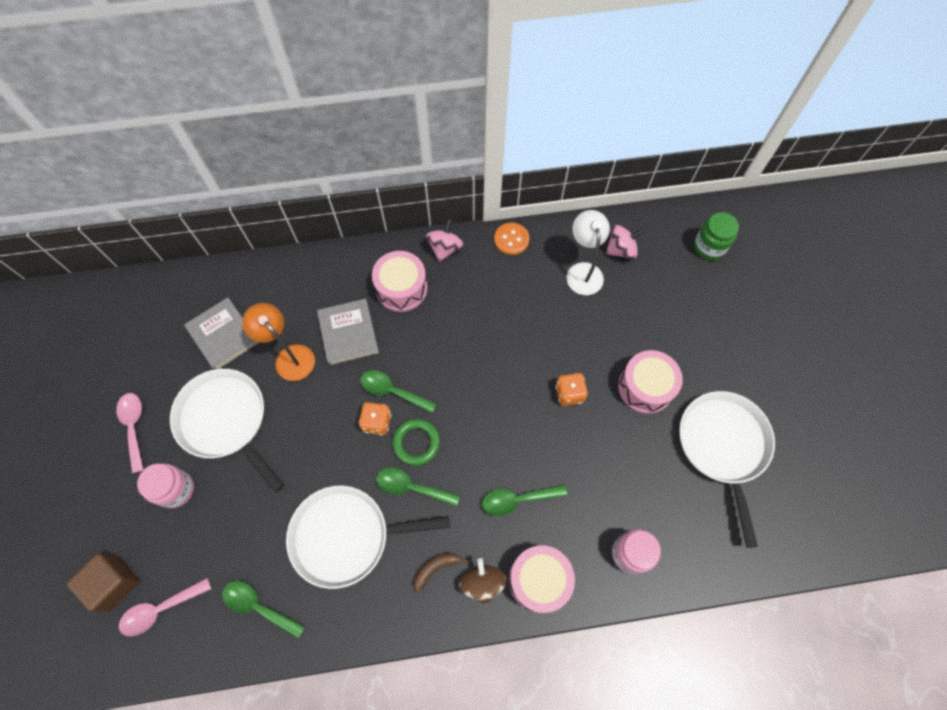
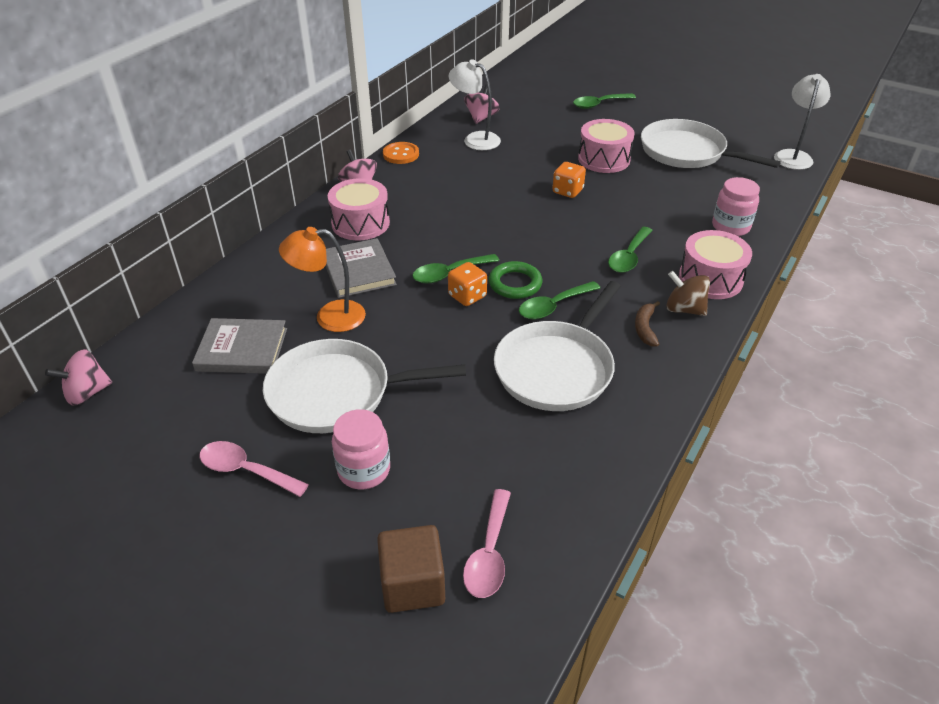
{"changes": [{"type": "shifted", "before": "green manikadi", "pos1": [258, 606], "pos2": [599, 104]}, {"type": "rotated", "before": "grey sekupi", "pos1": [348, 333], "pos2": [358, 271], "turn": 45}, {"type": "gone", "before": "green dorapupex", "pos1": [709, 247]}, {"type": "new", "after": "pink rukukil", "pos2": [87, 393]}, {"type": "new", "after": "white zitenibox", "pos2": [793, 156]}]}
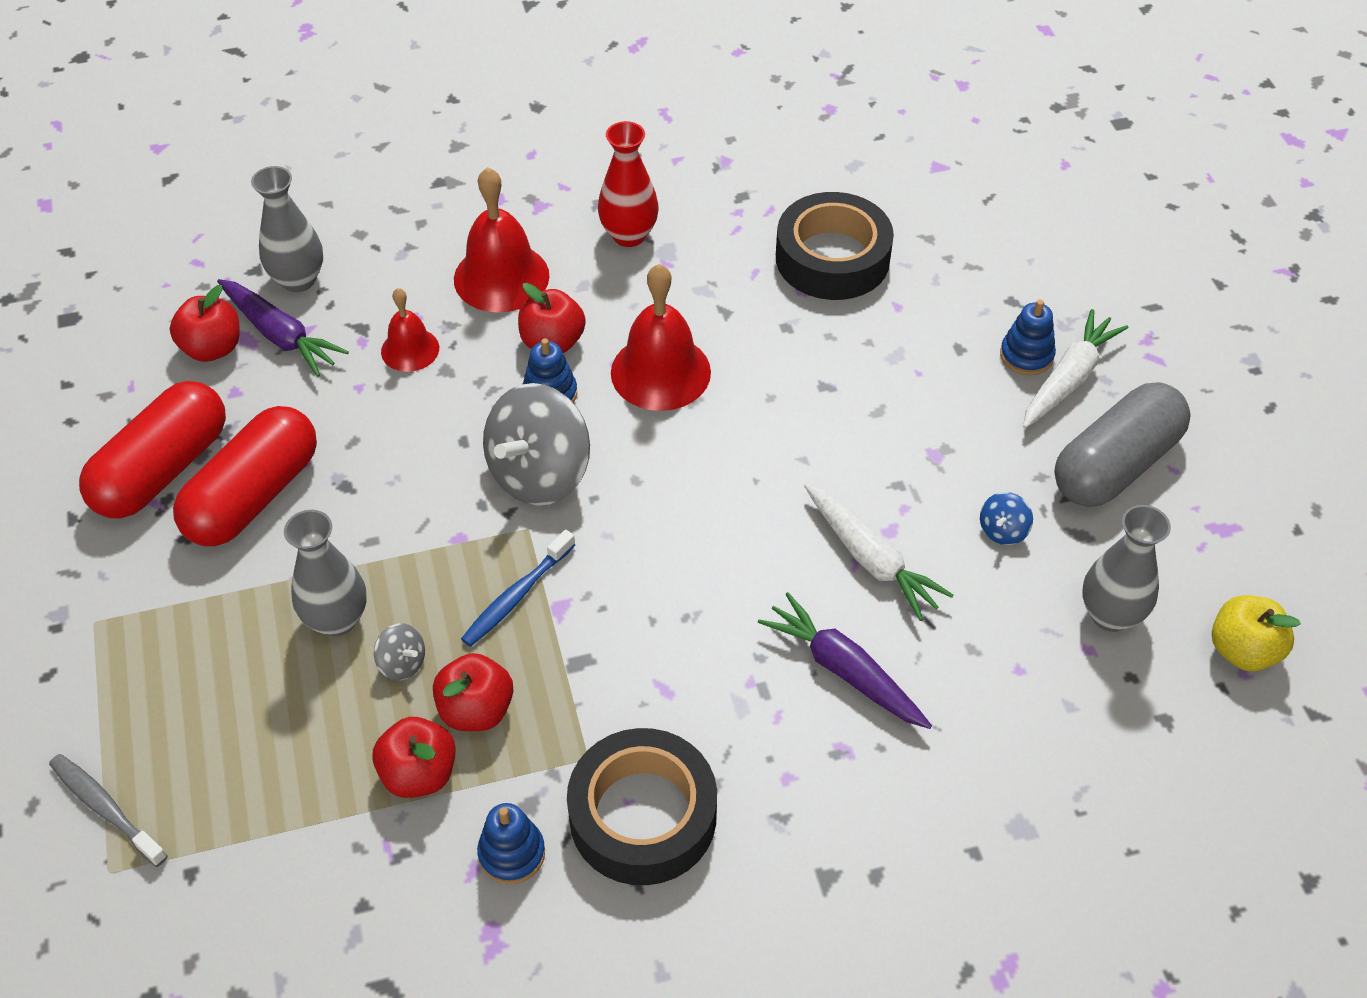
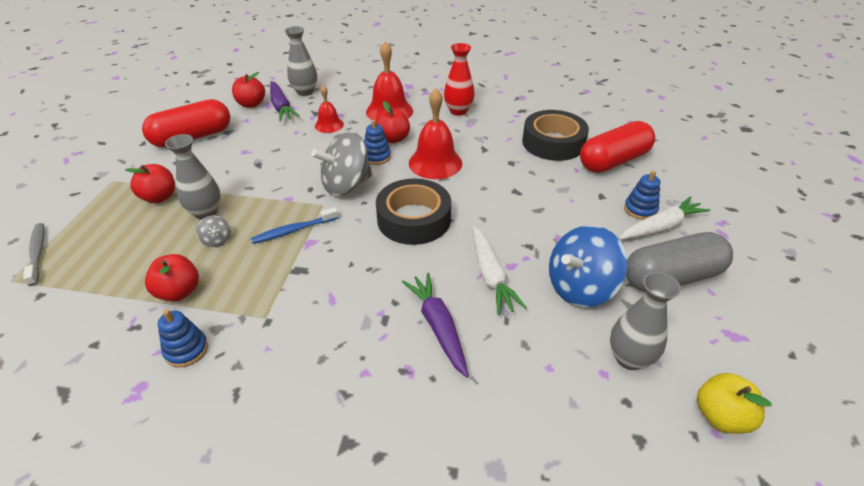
{"changes": [{"type": "shifted", "before": "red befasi", "pos1": [254, 496], "pos2": [613, 161]}, {"type": "shifted", "before": "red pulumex", "pos1": [476, 710], "pos2": [159, 197]}, {"type": "shifted", "before": "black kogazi", "pos1": [643, 816], "pos2": [414, 219]}, {"type": "scaled", "before": "blue rukukil", "pos1": [1003, 530], "pos2": [580, 288], "scale": 2.31}]}
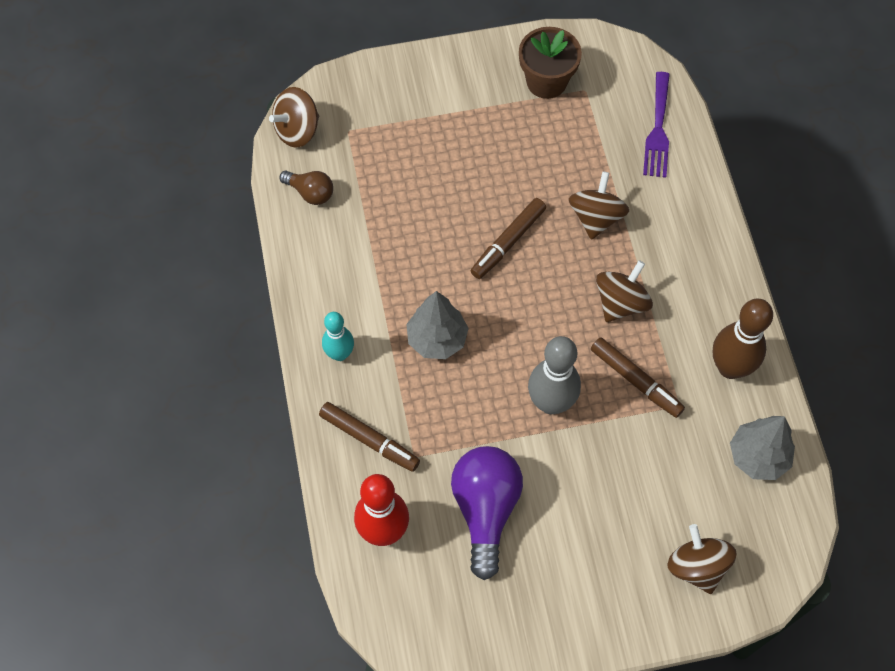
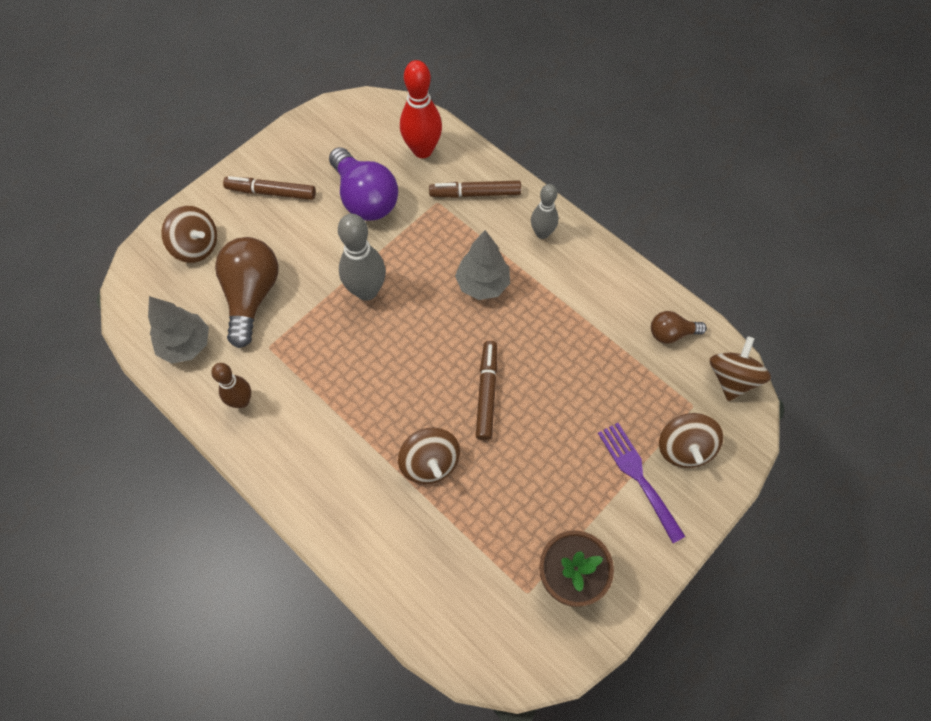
{"changes": [{"type": "repainted", "before": "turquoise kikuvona", "after": "grey kikuvona", "pos1": [340, 354], "pos2": [542, 233]}, {"type": "shifted", "before": "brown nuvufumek", "pos1": [636, 380], "pos2": [271, 192]}, {"type": "shifted", "before": "brown rukukil", "pos1": [621, 303], "pos2": [684, 448]}, {"type": "shifted", "before": "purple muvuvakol", "pos1": [658, 130], "pos2": [638, 476]}, {"type": "scaled", "before": "brown kikuvona", "pos1": [730, 367], "pos2": [242, 401], "scale": 0.63}, {"type": "new", "after": "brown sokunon", "pos2": [252, 296]}]}
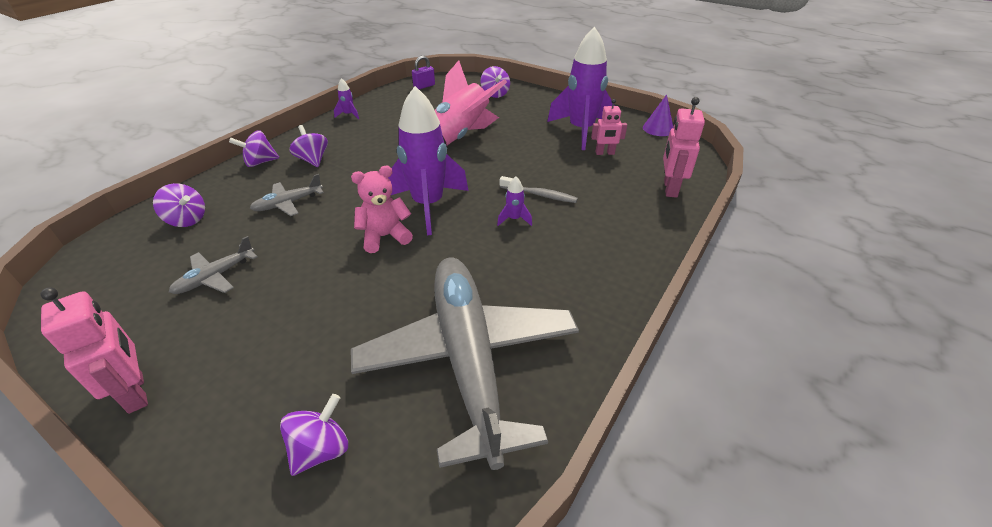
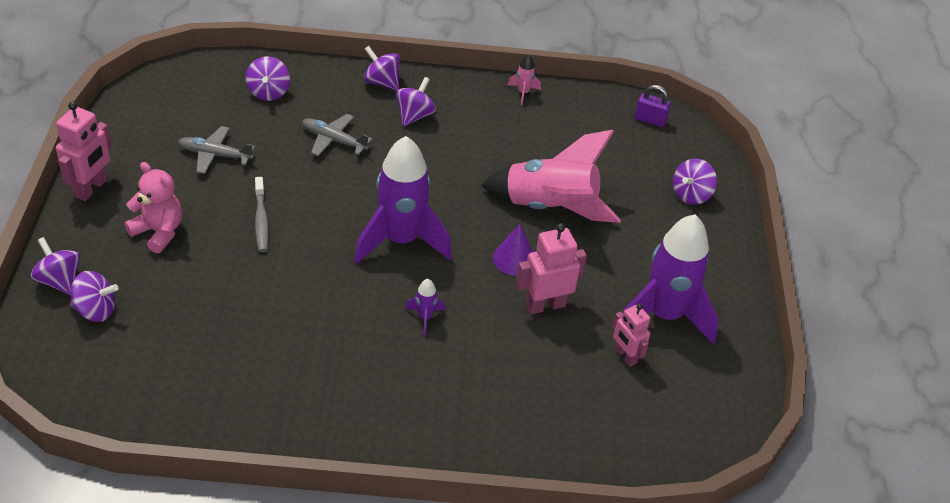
{"changes": [{"type": "repainted", "before": "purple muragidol", "after": "pink muragidol", "pos1": [349, 115], "pos2": [523, 93]}, {"type": "shifted", "before": "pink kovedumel", "pos1": [385, 236], "pos2": [158, 232]}, {"type": "gone", "before": "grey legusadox", "pos1": [468, 359]}, {"type": "shifted", "before": "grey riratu", "pos1": [540, 195], "pos2": [261, 220]}, {"type": "shifted", "before": "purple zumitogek", "pos1": [658, 129], "pos2": [514, 259]}, {"type": "shifted", "before": "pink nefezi", "pos1": [670, 188], "pos2": [545, 305]}, {"type": "new", "after": "purple rukukil", "pos2": [60, 280]}]}
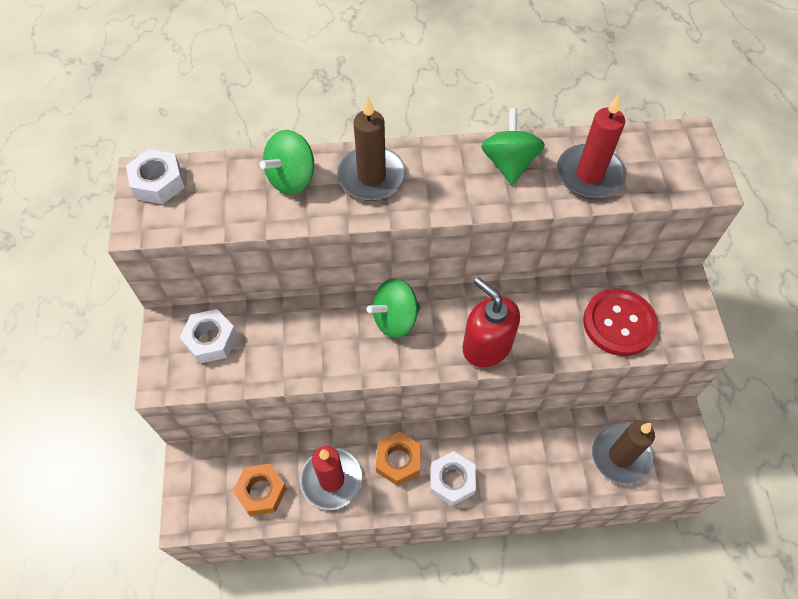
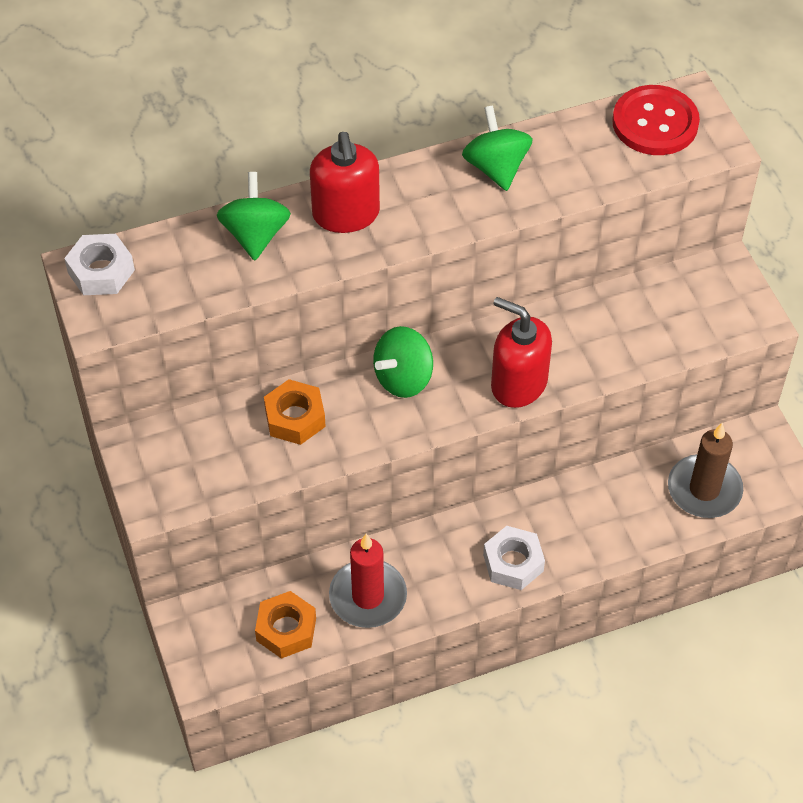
{"changes": [{"type": "gone", "before": "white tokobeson", "pos1": [210, 340]}, {"type": "rotated", "before": "green rukukil", "pos1": [292, 178], "pos2": [255, 235], "turn": 150}, {"type": "swapped", "before": "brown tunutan", "after": "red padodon", "pos1": [371, 177], "pos2": [346, 214]}, {"type": "shifted", "before": "orange tokobeson", "pos1": [398, 460], "pos2": [295, 418]}, {"type": "gone", "before": "red tunutan", "pos1": [589, 174]}, {"type": "shifted", "before": "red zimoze", "pos1": [619, 323], "pos2": [655, 123]}]}
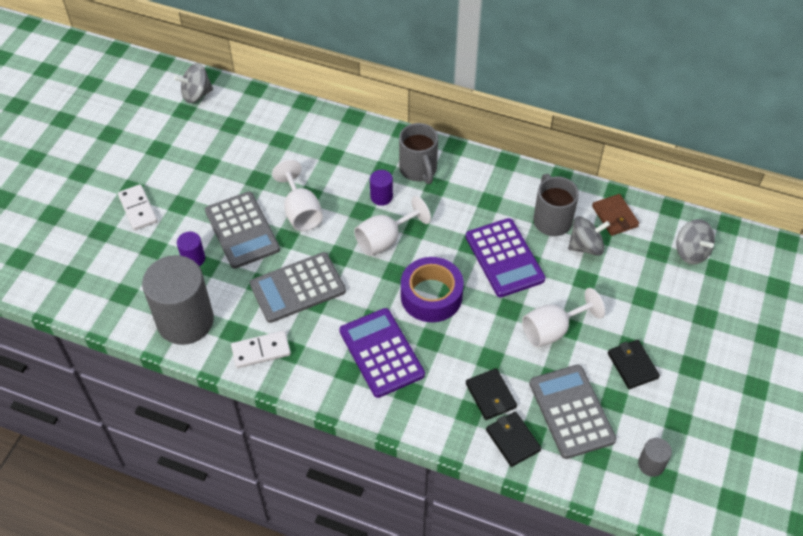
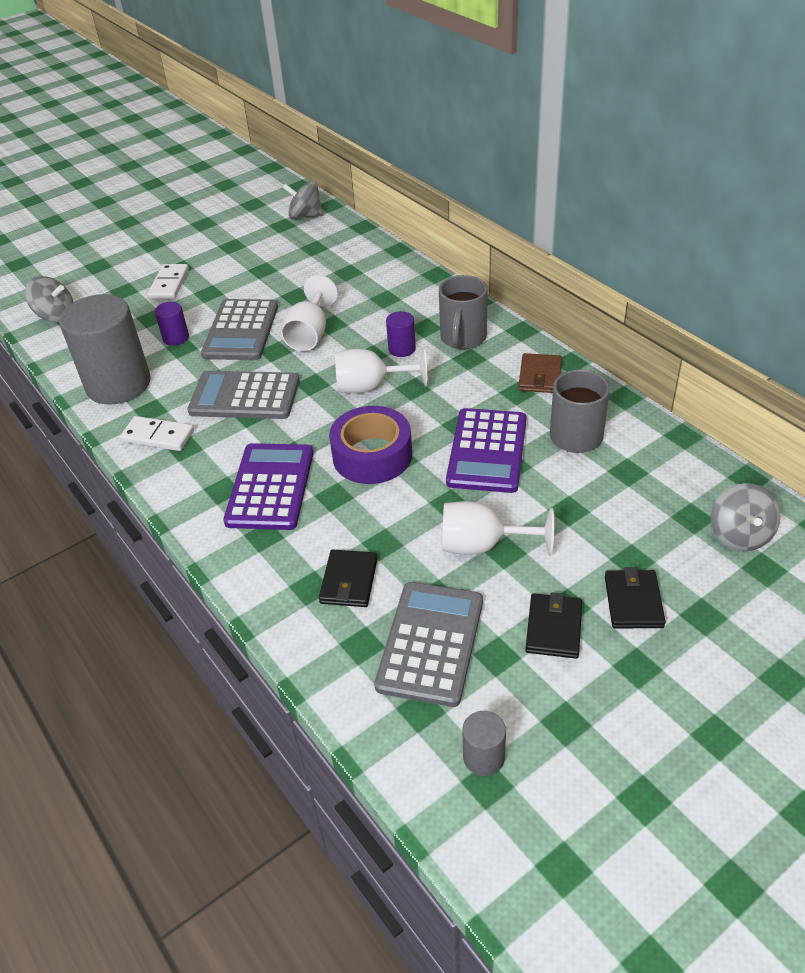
{"changes": [{"type": "shifted", "before": "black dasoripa", "pos1": [513, 440], "pos2": [633, 601]}, {"type": "shifted", "before": "grey rukukil", "pos1": [586, 246], "pos2": [56, 315]}, {"type": "shifted", "before": "brown dasoripa", "pos1": [615, 216], "pos2": [540, 376]}]}
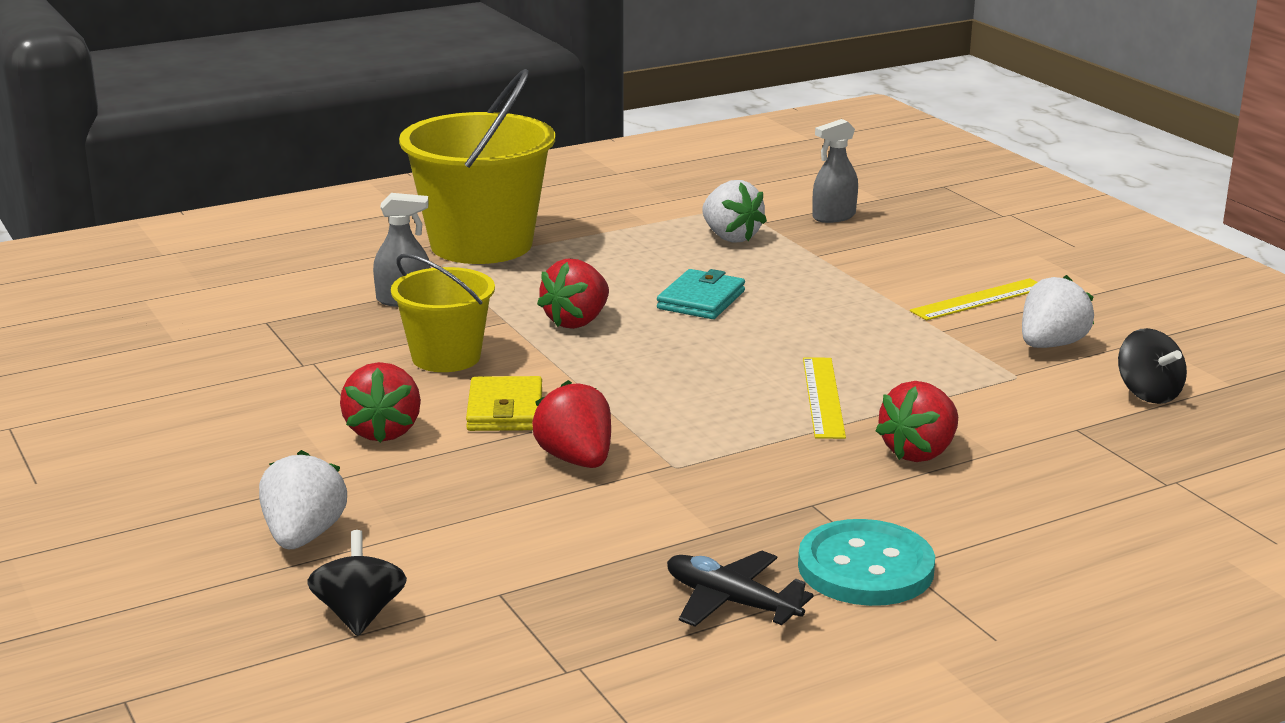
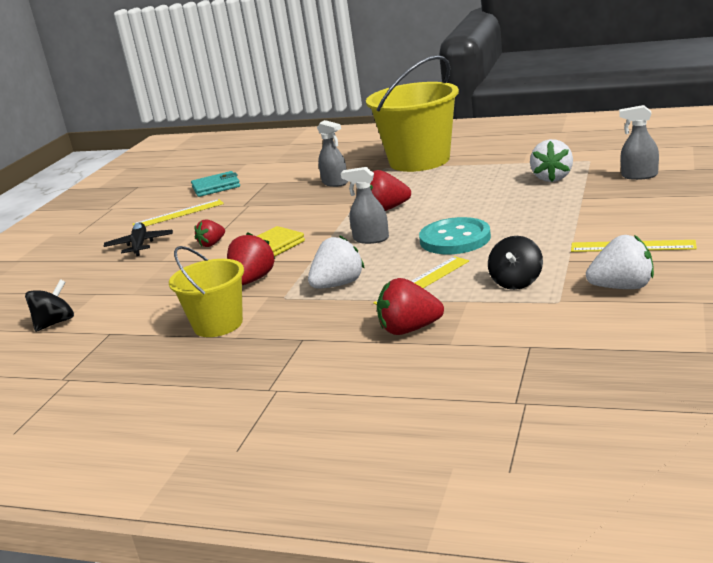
{"changes": [{"type": "shifted", "before": "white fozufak", "pos1": [303, 536], "pos2": [338, 285]}, {"type": "scaled", "before": "red fozufak", "pos1": [383, 431], "pos2": [212, 244], "scale": 0.64}, {"type": "shifted", "before": "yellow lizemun", "pos1": [446, 357], "pos2": [218, 324]}, {"type": "shifted", "before": "turquoise dasoripa", "pos1": [701, 300], "pos2": [216, 187]}, {"type": "shifted", "before": "black legusadox", "pos1": [731, 602], "pos2": [140, 245]}, {"type": "shifted", "before": "turquoise zimoze", "pos1": [865, 568], "pos2": [455, 239]}, {"type": "shifted", "before": "black rukukil", "pos1": [1148, 394], "pos2": [516, 282]}, {"type": "new", "after": "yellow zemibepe", "pos2": [178, 214]}, {"type": "new", "after": "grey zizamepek", "pos2": [371, 239]}]}
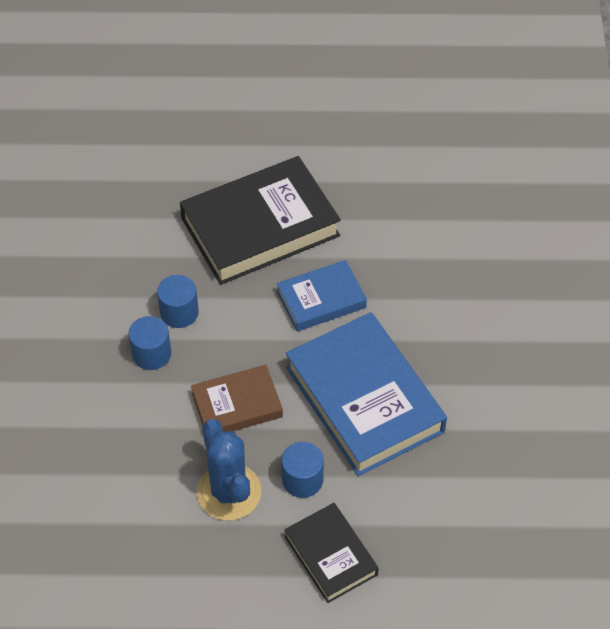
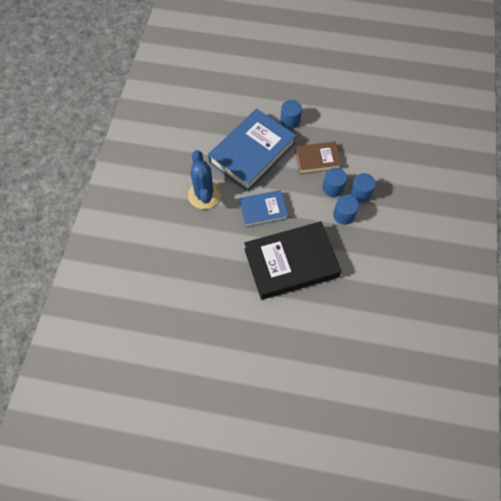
{"changes": [{"type": "shifted", "before": "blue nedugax", "pos1": [229, 492], "pos2": [204, 195]}, {"type": "gone", "before": "black sekupi", "pos1": [331, 555]}, {"type": "rotated", "before": "blue sekupi", "pos1": [364, 399], "pos2": [252, 153], "turn": 60}, {"type": "new", "after": "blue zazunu", "pos2": [332, 188]}]}
